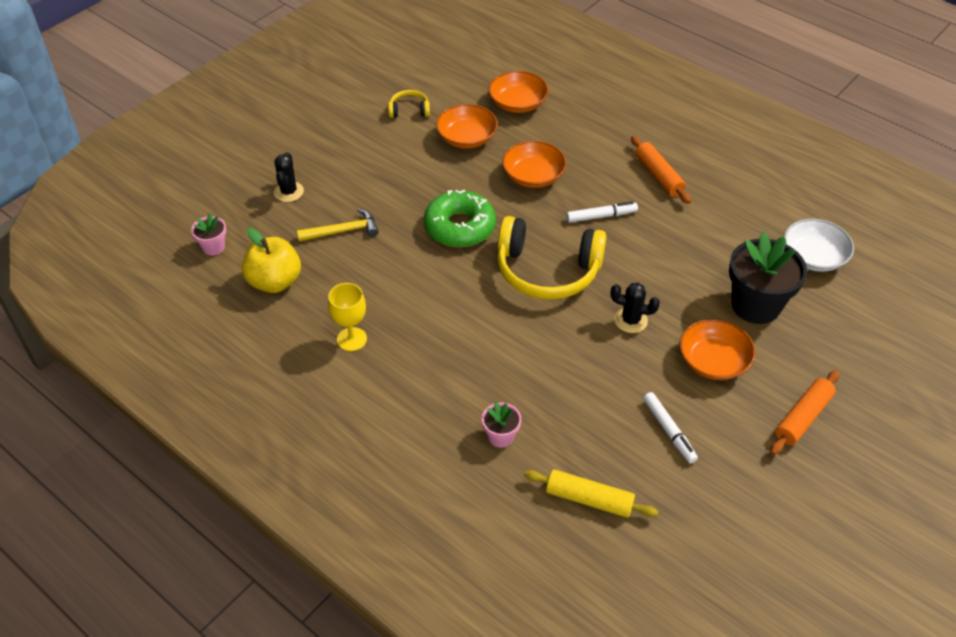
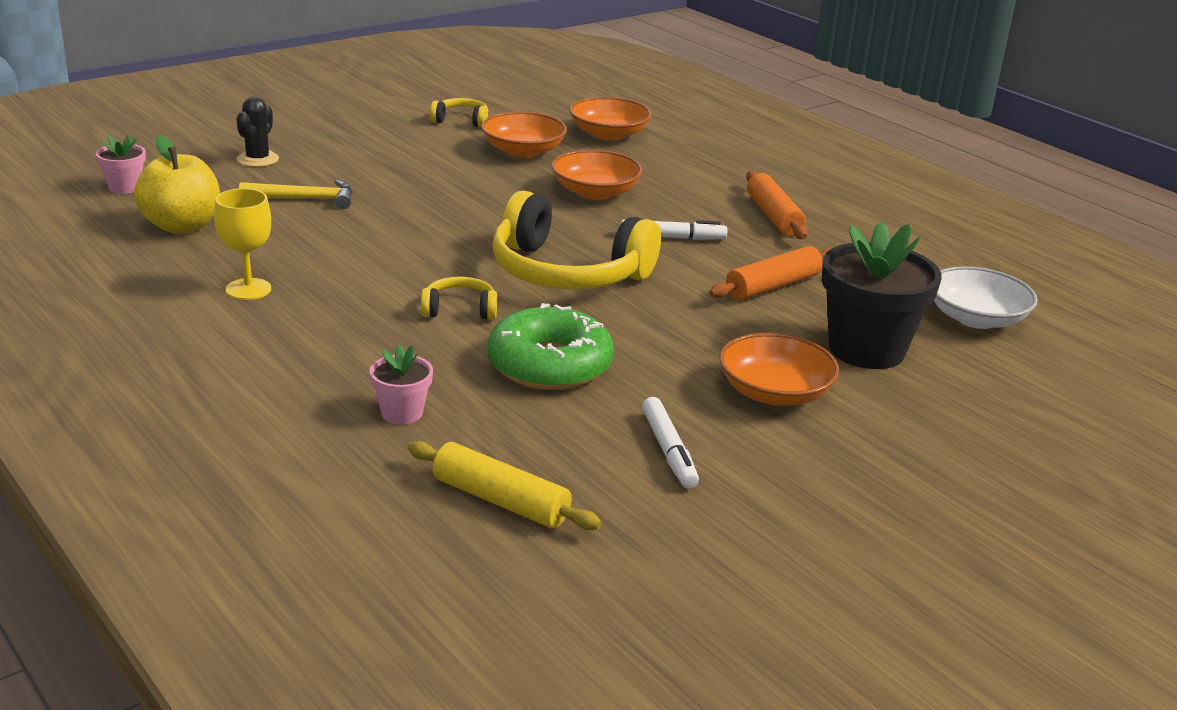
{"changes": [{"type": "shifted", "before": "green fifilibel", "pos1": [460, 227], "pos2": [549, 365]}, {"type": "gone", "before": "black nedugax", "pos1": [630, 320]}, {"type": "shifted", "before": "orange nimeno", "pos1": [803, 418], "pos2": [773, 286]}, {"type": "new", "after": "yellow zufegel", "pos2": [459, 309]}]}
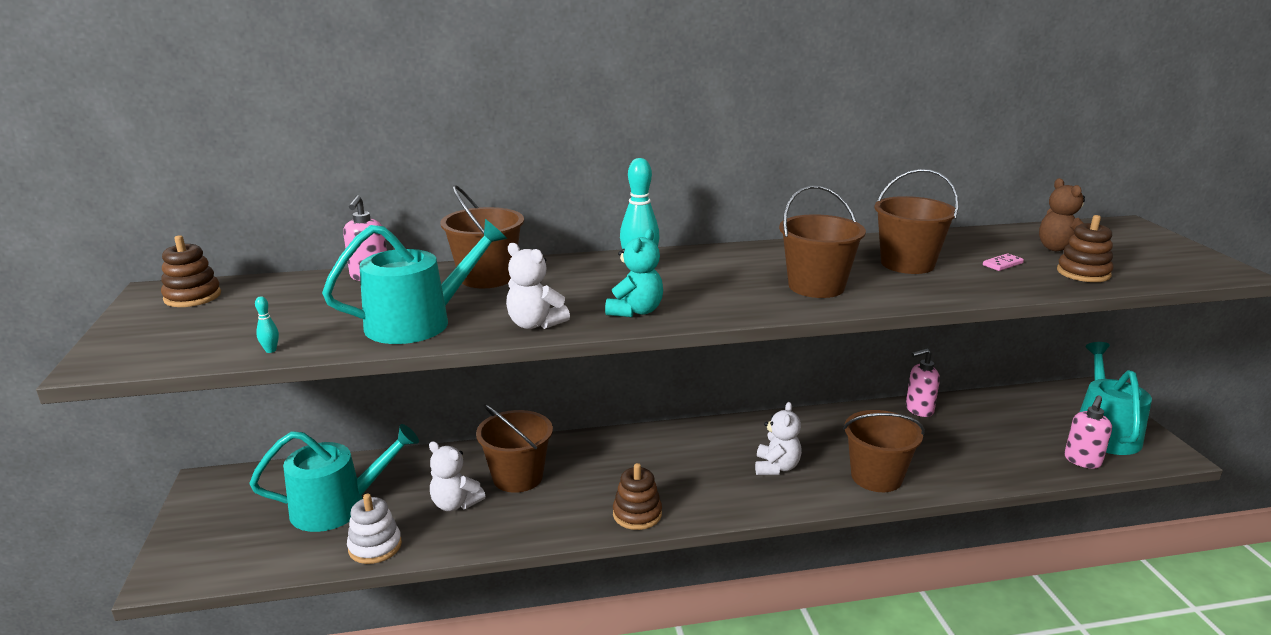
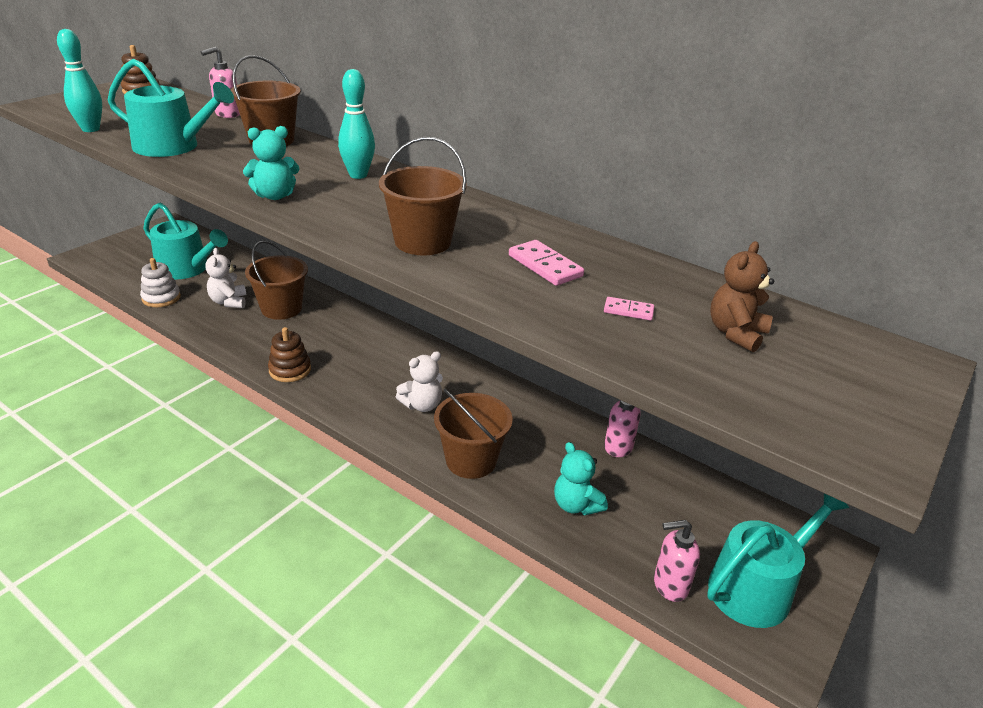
{"changes": [{"type": "scaled", "before": "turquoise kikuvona", "pos1": [271, 350], "pos2": [91, 129], "scale": 2.37}, {"type": "gone", "before": "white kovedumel", "pos1": [535, 324]}, {"type": "swapped", "before": "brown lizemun", "after": "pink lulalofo", "pos1": [907, 264], "pos2": [545, 266]}, {"type": "gone", "before": "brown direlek", "pos1": [1083, 273]}, {"type": "new", "after": "turquoise kovedumel", "pos2": [576, 505]}]}
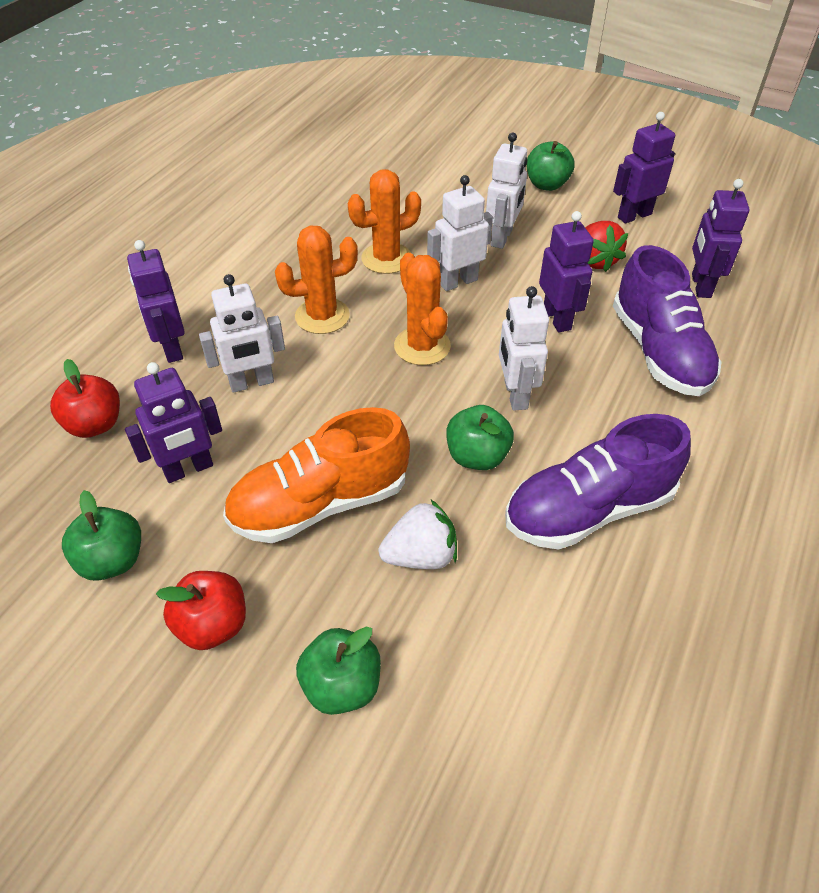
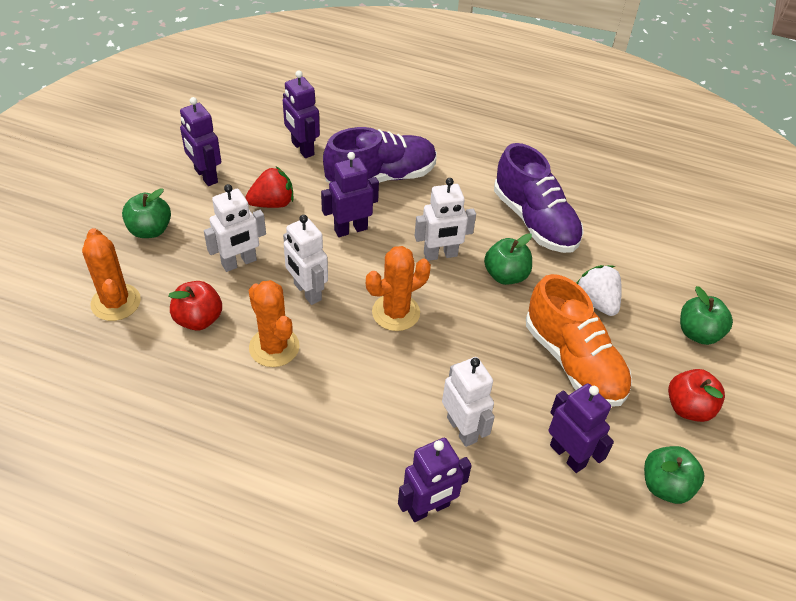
{"changes": [{"type": "shifted", "before": "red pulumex", "pos1": [95, 424], "pos2": [198, 319]}, {"type": "shifted", "before": "orange nedugax", "pos1": [322, 316], "pos2": [116, 302]}, {"type": "rotated", "before": "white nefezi", "pos1": [502, 238], "pos2": [239, 263], "turn": 135}, {"type": "rotated", "before": "purple nefezi", "pos1": [700, 286], "pos2": [302, 148], "turn": 60}]}
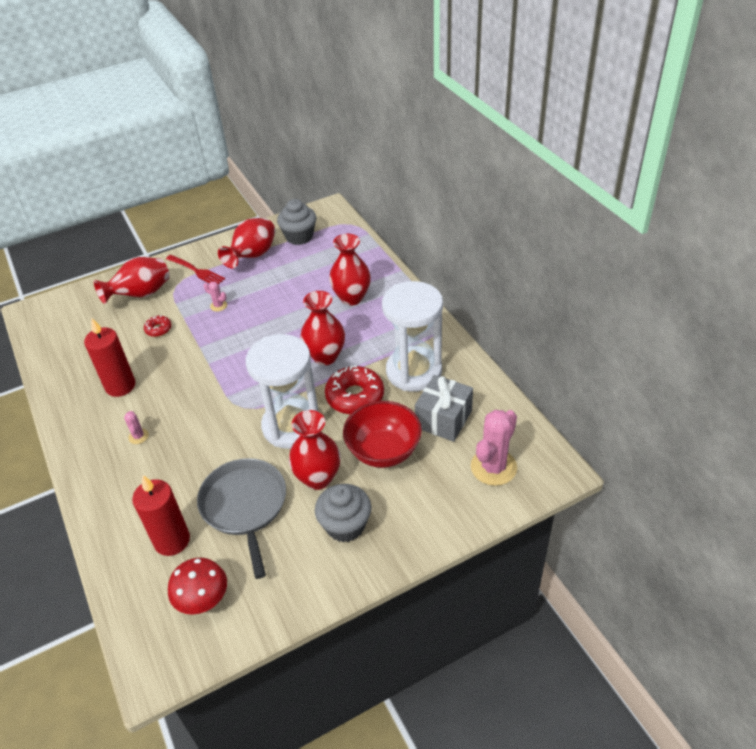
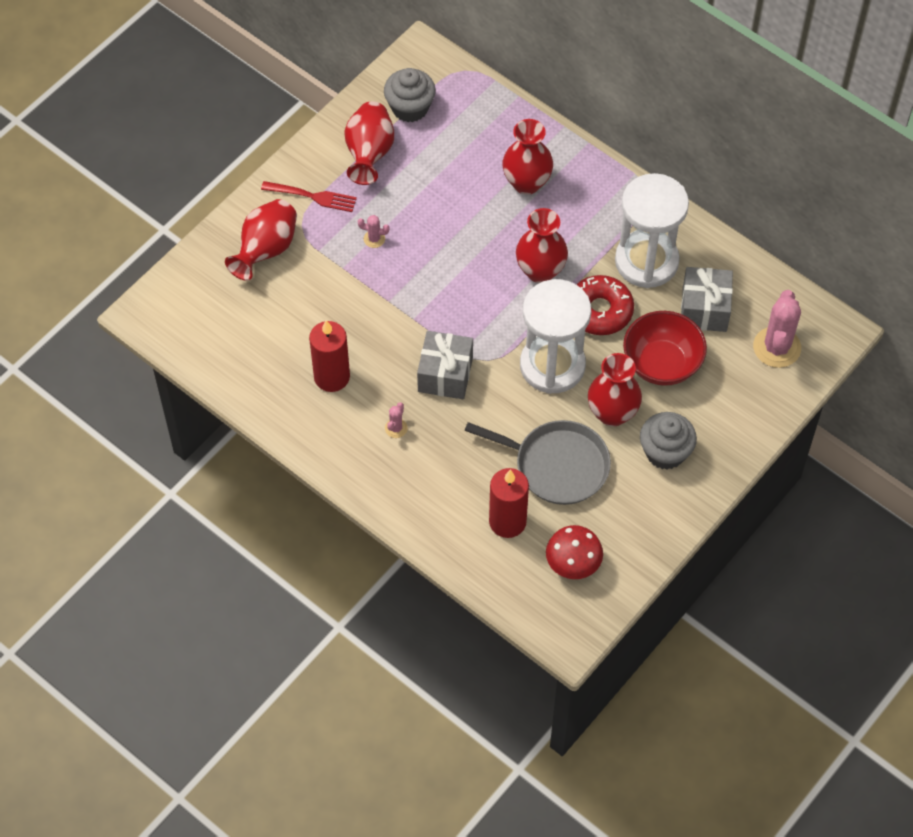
{"changes": [{"type": "rotated", "before": "pink nedugax", "pos1": [138, 436], "pos2": [396, 428], "turn": 60}, {"type": "gone", "before": "red fifilibel", "pos1": [158, 329]}, {"type": "rotated", "before": "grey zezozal", "pos1": [245, 506], "pos2": [557, 465], "turn": 150}, {"type": "new", "after": "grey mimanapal", "pos2": [445, 374]}]}
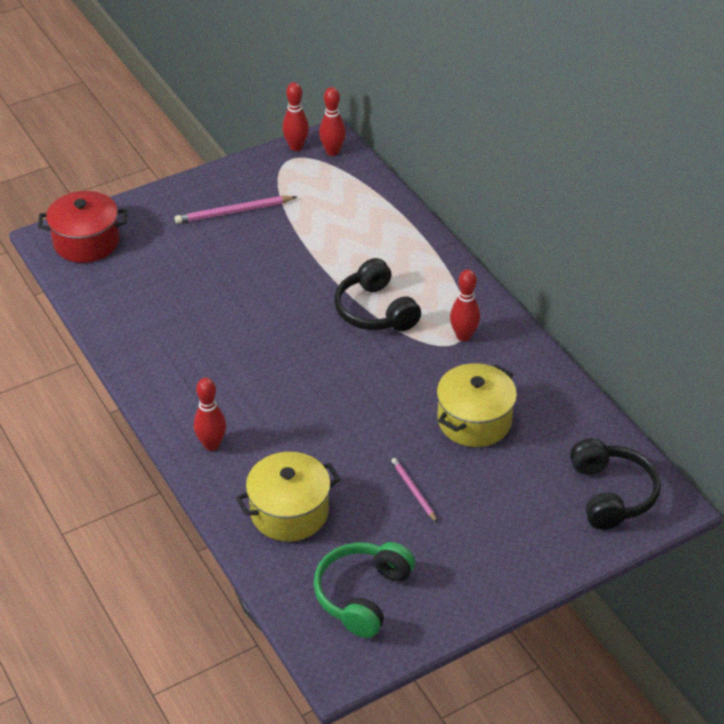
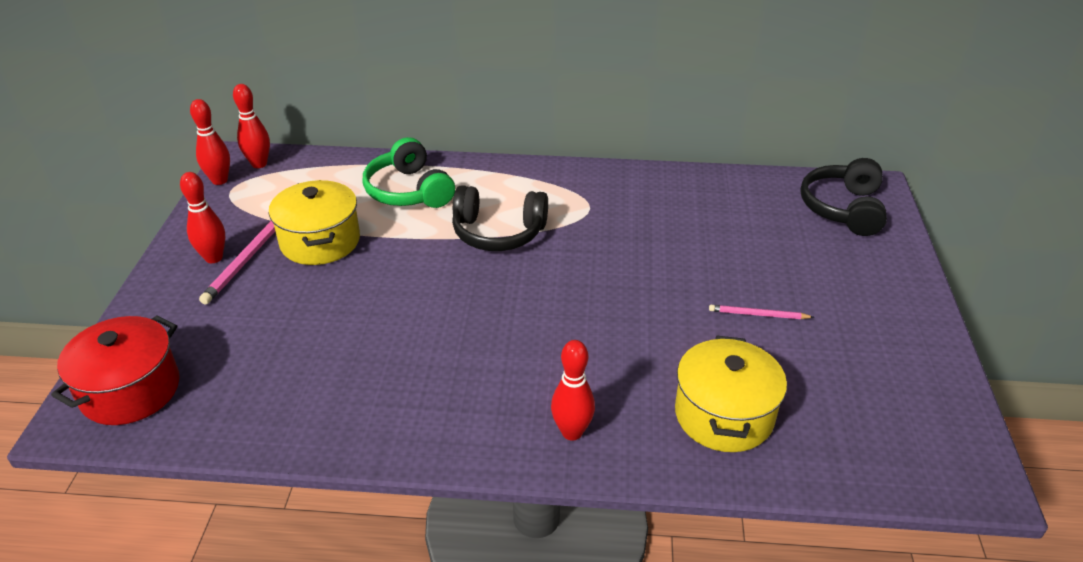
{"changes": [{"type": "shifted", "before": "green zufegel", "pos1": [362, 595], "pos2": [409, 191]}, {"type": "shifted", "before": "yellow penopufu", "pos1": [474, 420], "pos2": [320, 241]}, {"type": "shifted", "before": "red kikuvona", "pos1": [463, 336], "pos2": [214, 258]}, {"type": "rotated", "before": "black zufegel", "pos1": [611, 494], "pos2": [843, 209], "turn": -105}]}
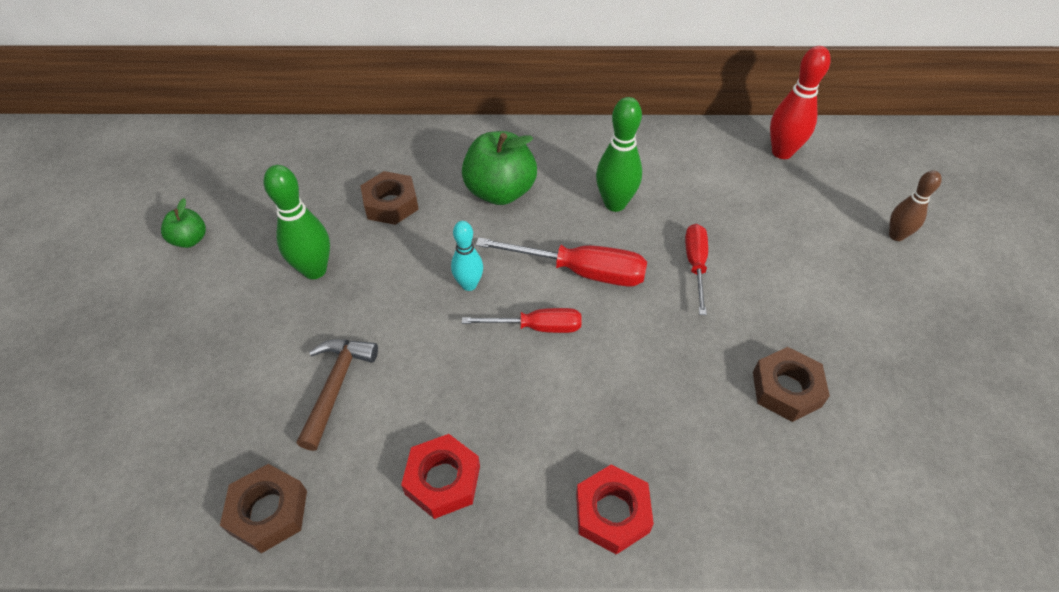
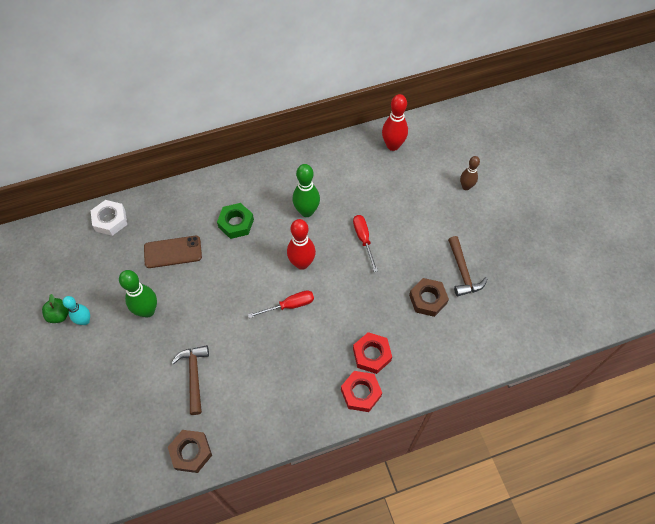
{"changes": [{"type": "swapped", "before": "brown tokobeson", "after": "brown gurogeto", "pos1": [391, 204], "pos2": [173, 252]}, {"type": "shifted", "before": "red tokobeson", "pos1": [443, 480], "pos2": [372, 355]}, {"type": "shifted", "before": "turquoise kikuvona", "pos1": [469, 285], "pos2": [85, 321]}, {"type": "swapped", "before": "green pulumex", "after": "green tokobeson", "pos1": [500, 192], "pos2": [236, 223]}, {"type": "swapped", "before": "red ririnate", "after": "red kikuvona", "pos1": [581, 271], "pos2": [302, 263]}, {"type": "new", "after": "white tokobeson", "pos2": [110, 220]}, {"type": "new", "after": "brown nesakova", "pos2": [463, 272]}]}
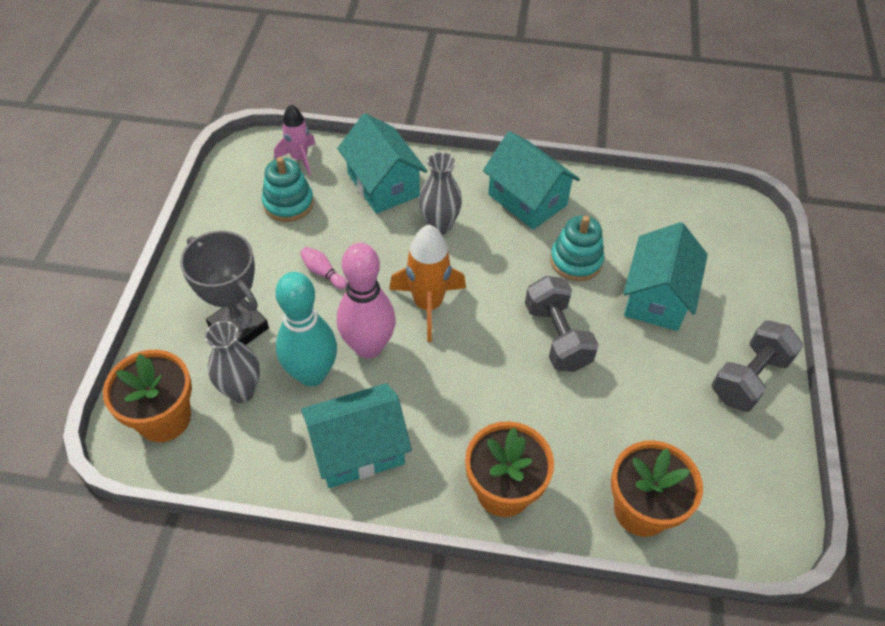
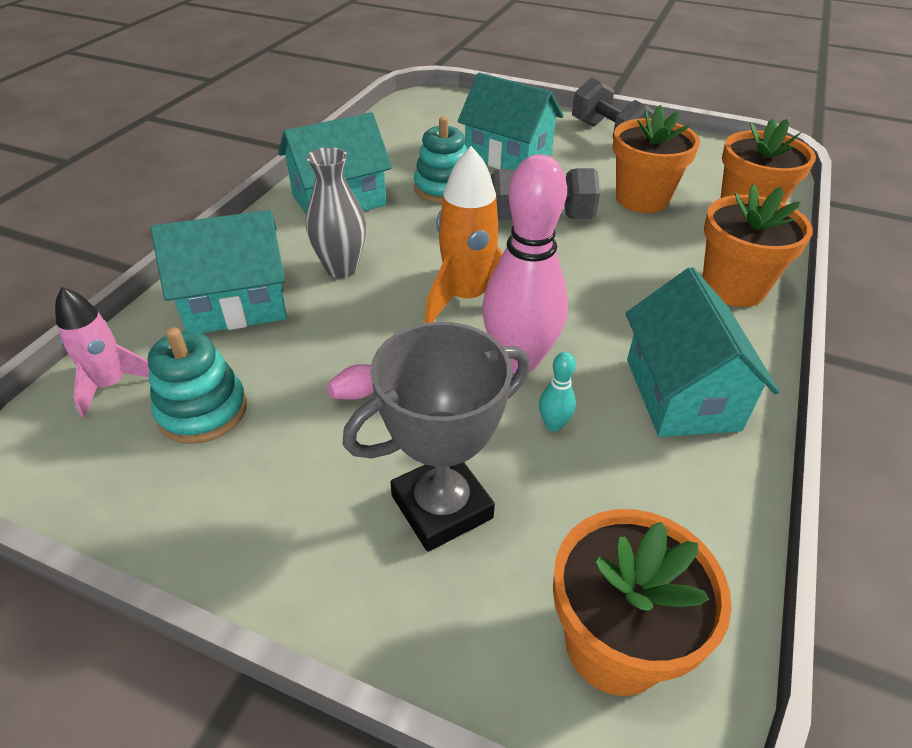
{"changes": [{"type": "gone", "before": "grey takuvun", "pos1": [241, 391]}, {"type": "scaled", "before": "turquoise kikuvona", "pos1": [312, 374], "pos2": [553, 425], "scale": 0.41}, {"type": "new", "after": "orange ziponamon", "pos2": [642, 199]}]}
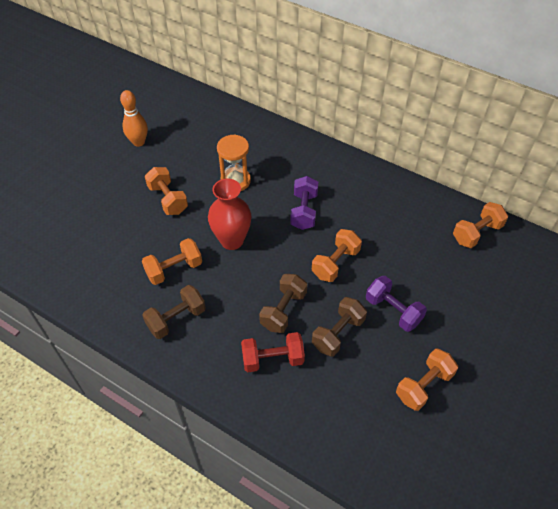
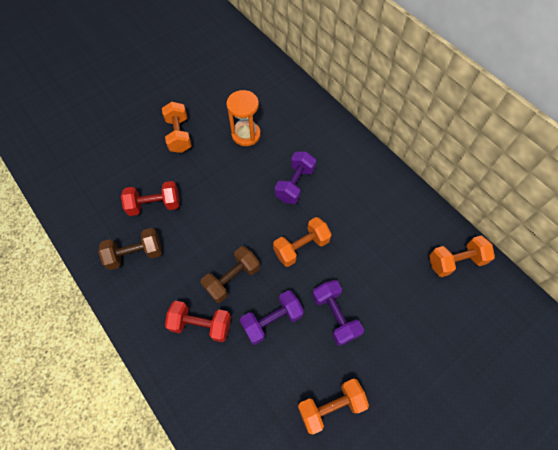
{"changes": [{"type": "gone", "before": "orange kikuvona", "pos1": [138, 142]}, {"type": "repainted", "before": "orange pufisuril", "after": "red pufisuril", "pos1": [174, 269], "pos2": [154, 205]}, {"type": "gone", "before": "red takuvun", "pos1": [232, 240]}, {"type": "repainted", "before": "brown pufisuril", "after": "purple pufisuril", "pos1": [338, 333], "pos2": [272, 320]}]}
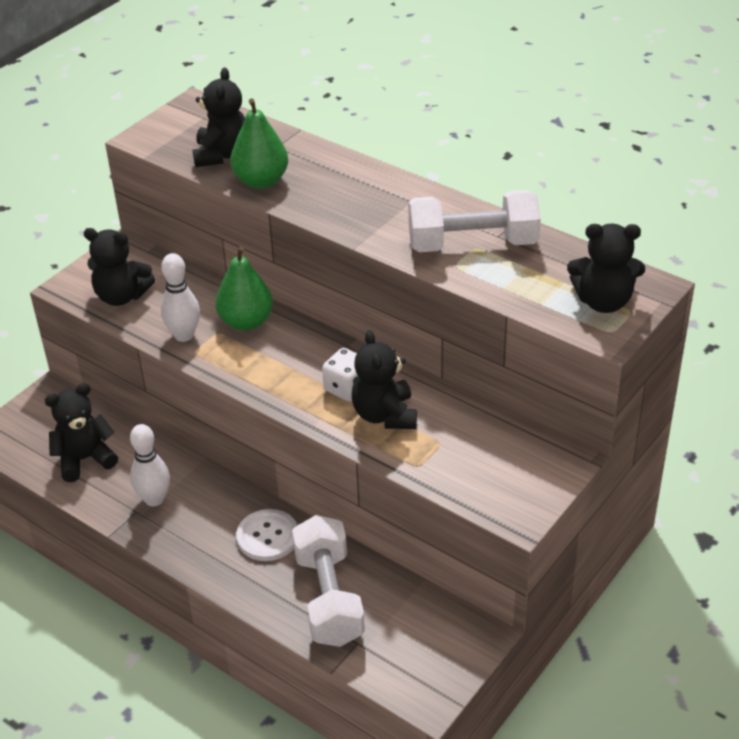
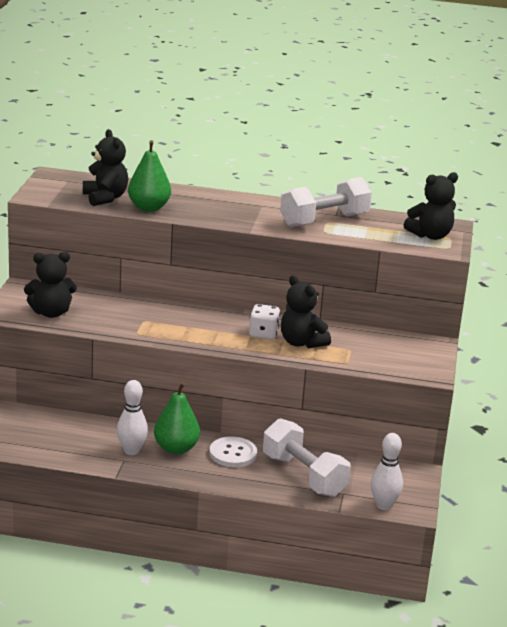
{"changes": [{"type": "gone", "before": "black kovedumel", "pos1": [84, 459]}, {"type": "shifted", "before": "white kikuvona", "pos1": [184, 335], "pos2": [384, 505]}, {"type": "shifted", "before": "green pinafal", "pos1": [246, 322], "pos2": [176, 448]}]}
